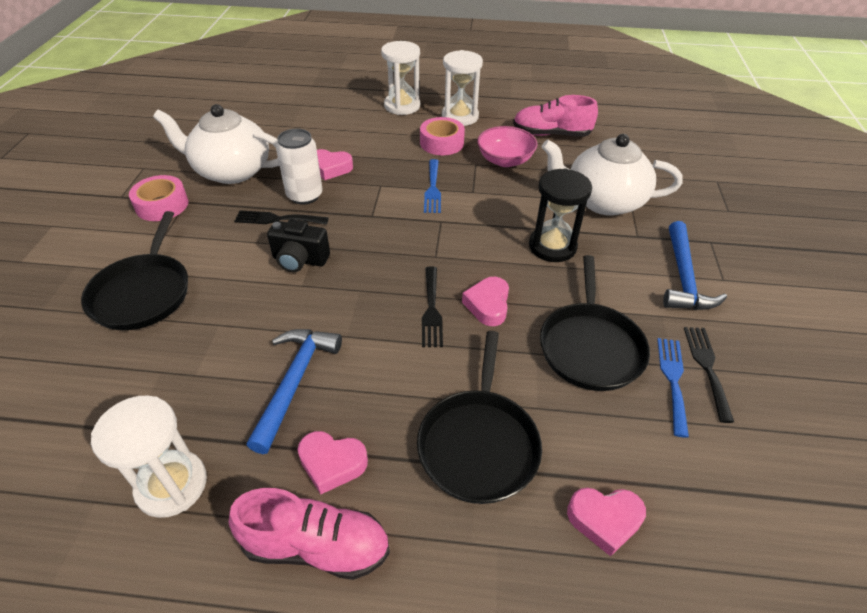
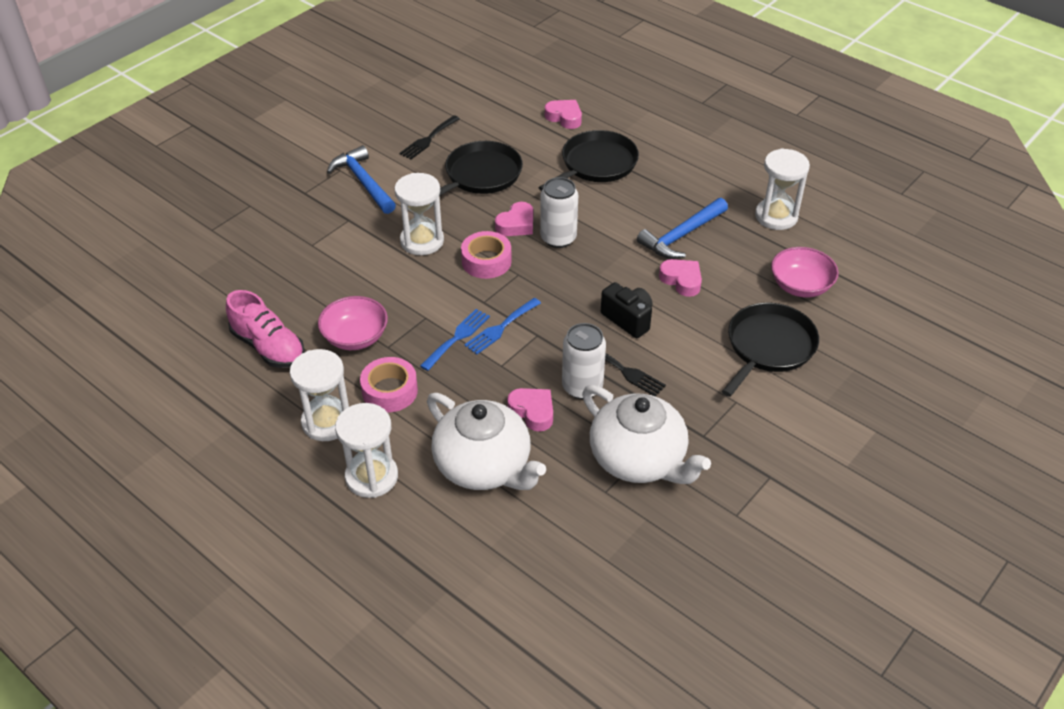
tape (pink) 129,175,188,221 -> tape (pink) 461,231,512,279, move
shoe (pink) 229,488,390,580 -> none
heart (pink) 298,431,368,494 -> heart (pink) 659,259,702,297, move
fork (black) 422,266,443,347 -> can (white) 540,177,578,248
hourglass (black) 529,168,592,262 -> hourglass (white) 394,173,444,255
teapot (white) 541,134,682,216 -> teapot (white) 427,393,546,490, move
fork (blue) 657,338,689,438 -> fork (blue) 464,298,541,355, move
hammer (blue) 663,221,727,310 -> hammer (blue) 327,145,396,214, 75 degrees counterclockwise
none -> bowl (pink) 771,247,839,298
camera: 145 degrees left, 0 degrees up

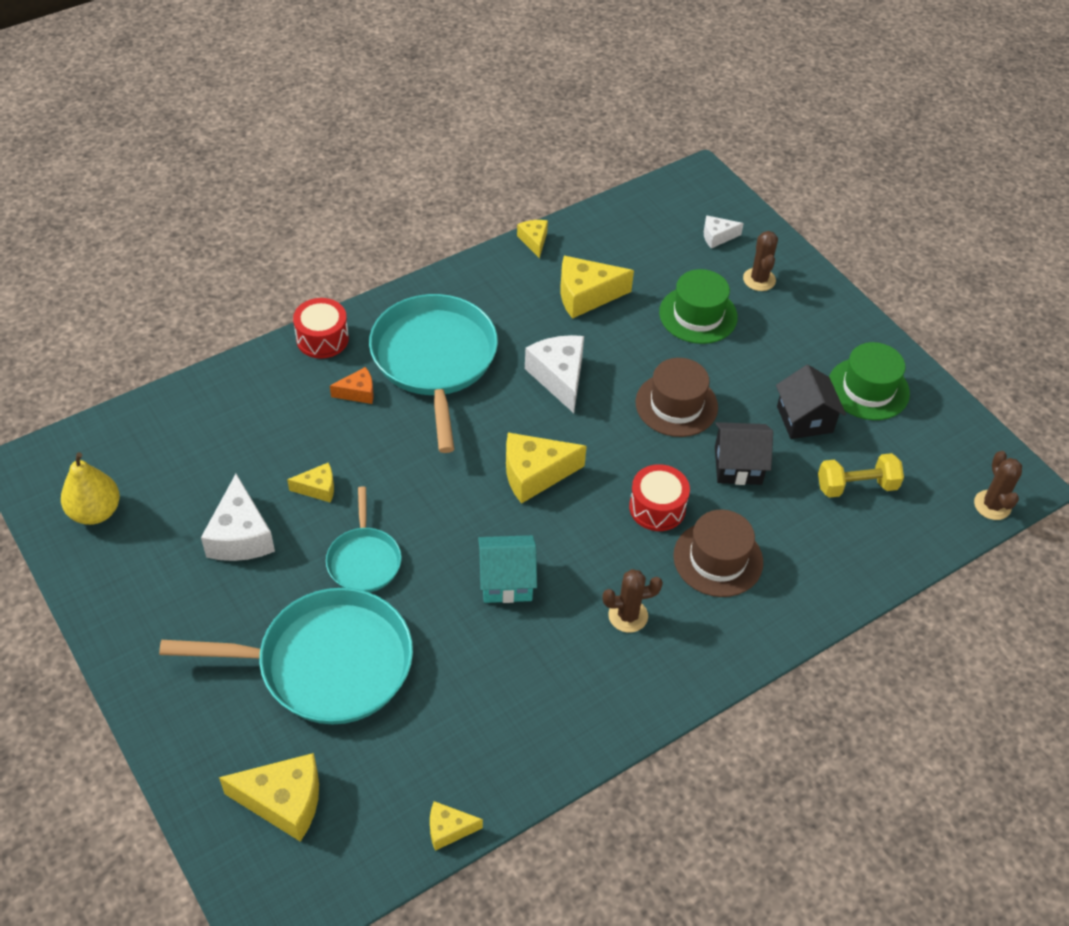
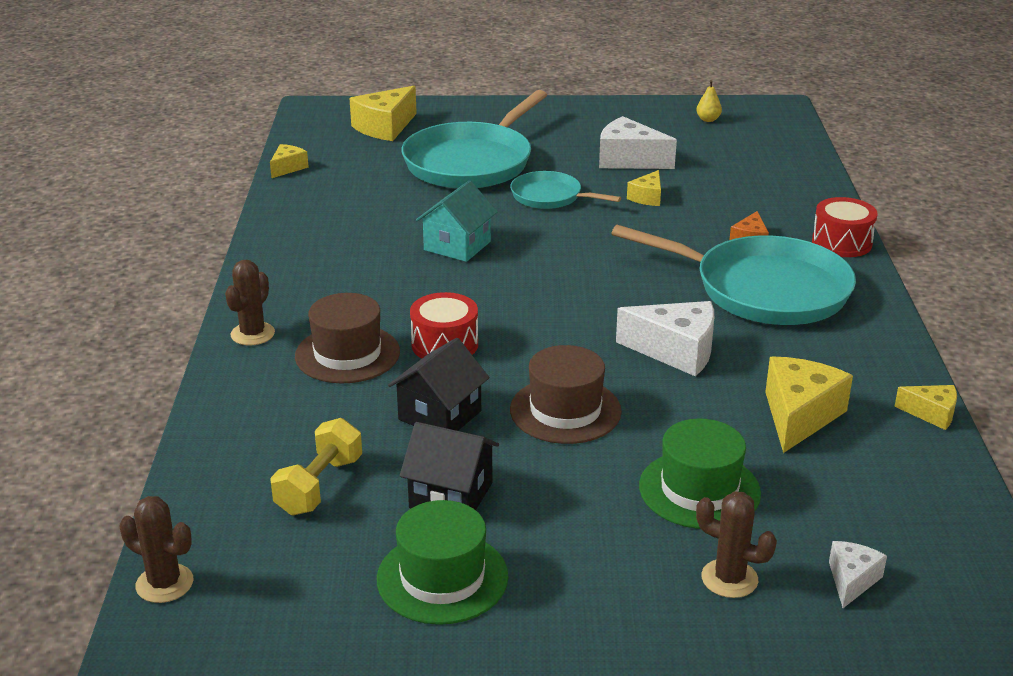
pear (yellow) 61,452,120,525 -> pear (yellow) 696,80,722,122, x0.52
cheese (yellow) 506,432,587,504 -> none
cactus (brown) 603,569,663,633 -> cactus (brown) 225,260,275,345, move
camera: 125 degrees right, 20 degrees down

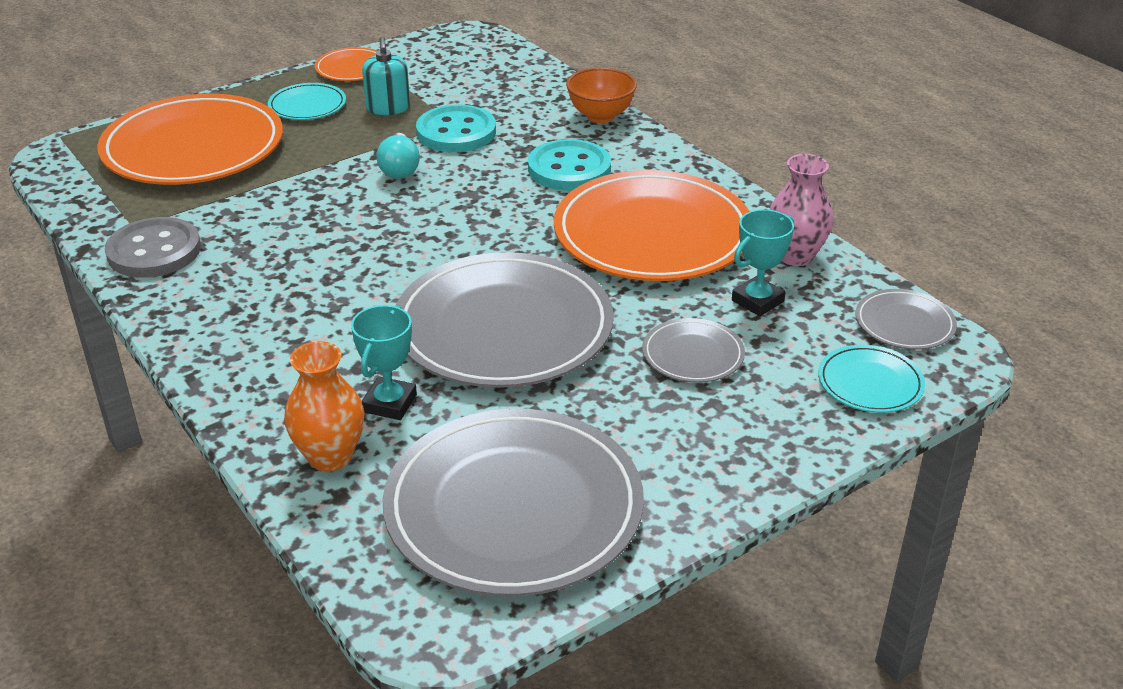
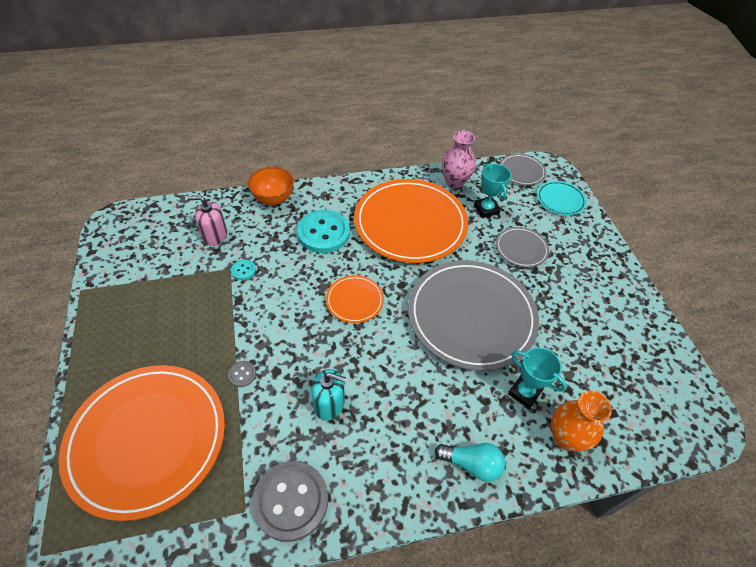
plate (turquoise) 268,83,346,120 -> none
plate (orange) 315,47,377,81 -> plate (orange) 326,275,384,323, move
soap dispenser (turquoise) 362,37,410,115 -> soap dispenser (turquoise) 311,369,346,420, move
light bulb (turquoise) 377,133,420,178 -> light bulb (turquoise) 435,443,505,482, move
plate (grey) 382,409,644,597 -> none
button (turquoise) 416,105,496,152 -> button (turquoise) 231,260,256,280, x0.43
none -> soap dispenser (pink) 188,196,227,246
none -> button (grey) 228,361,256,387
camera: 70 degrees left, 15 degrees up

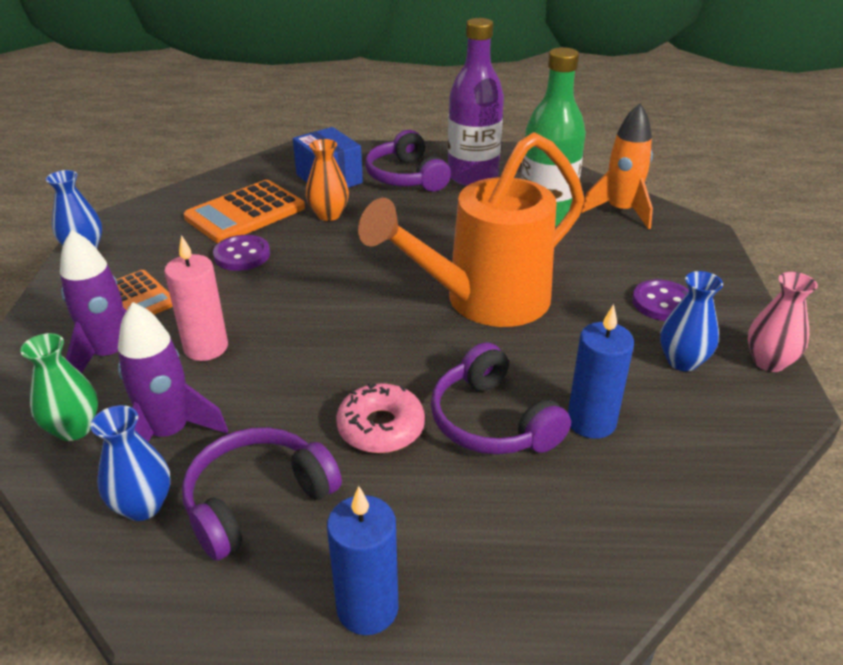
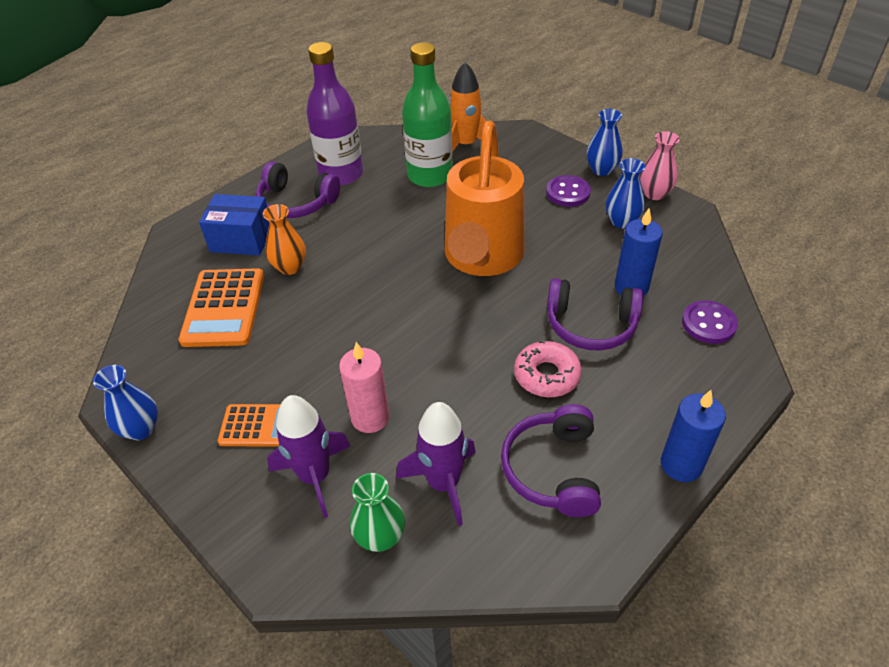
vase (blue) 91,405,170,521 -> vase (blue) 587,109,623,176, move
button (purple) 213,235,270,271 -> button (purple) 682,300,738,344, move
camera: 45 degrees left, 10 degrees up

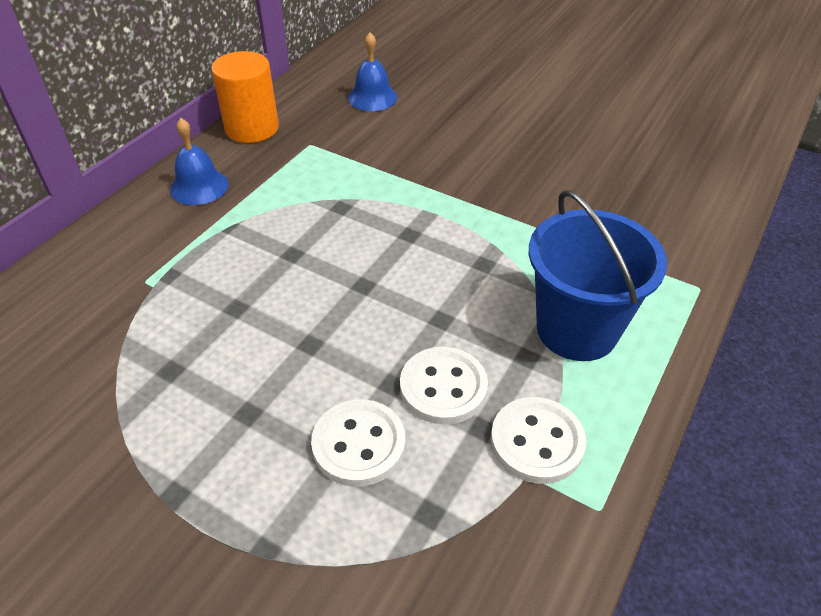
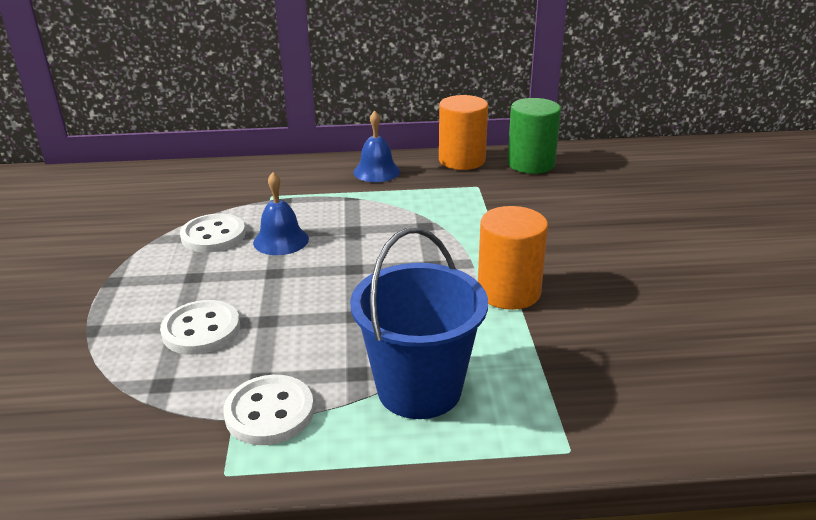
bell (blue) 348,32,397,111 -> bell (blue) 253,172,309,255, move
button (white) 400,347,488,425 -> button (white) 180,214,246,253, move
none -> cylinder (orange) 478,206,548,310
none -> cylinder (green) 507,98,561,174
camera: 55 degrees right, 15 degrees down

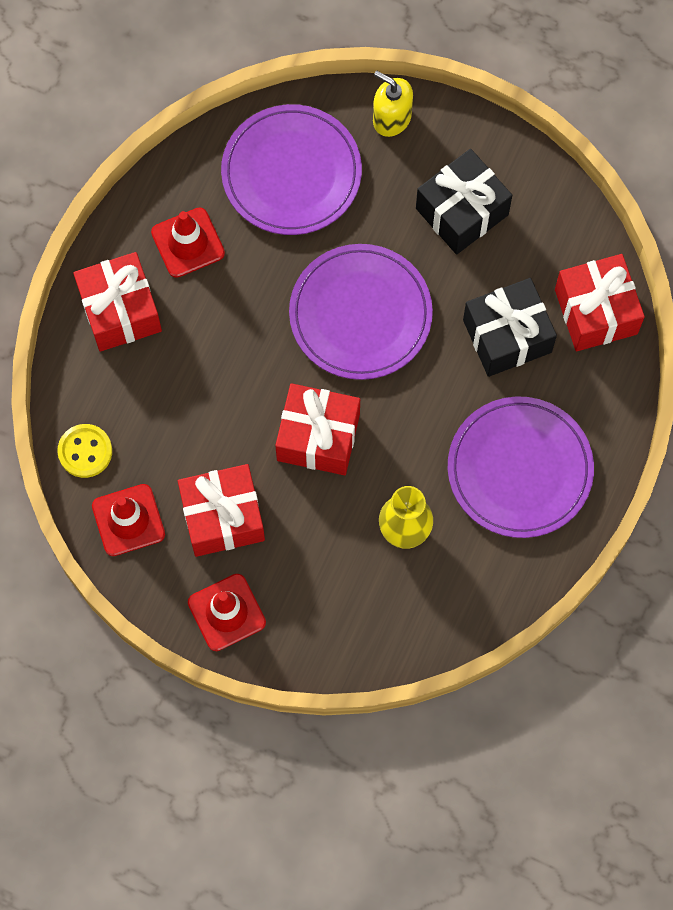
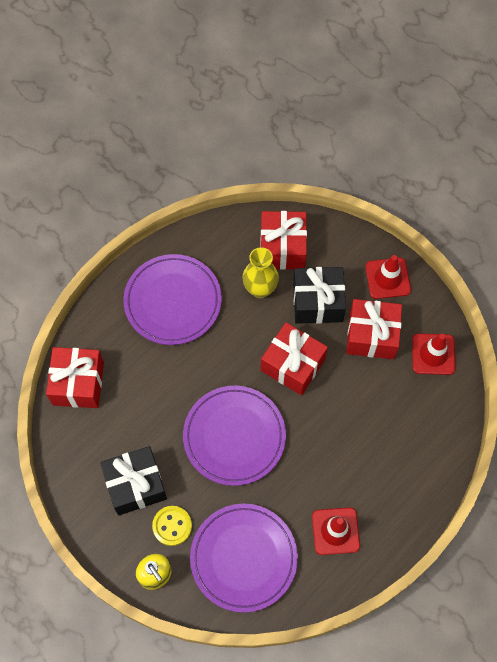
button (yellow) 57,424,112,478 -> button (yellow) 152,506,192,546, move
gift (red) 73,252,162,352 -> gift (red) 260,211,307,270, move
gift (black) 463,278,557,377 -> gift (black) 293,267,346,324, move
camera: 160 degrees left, 5 degrees down

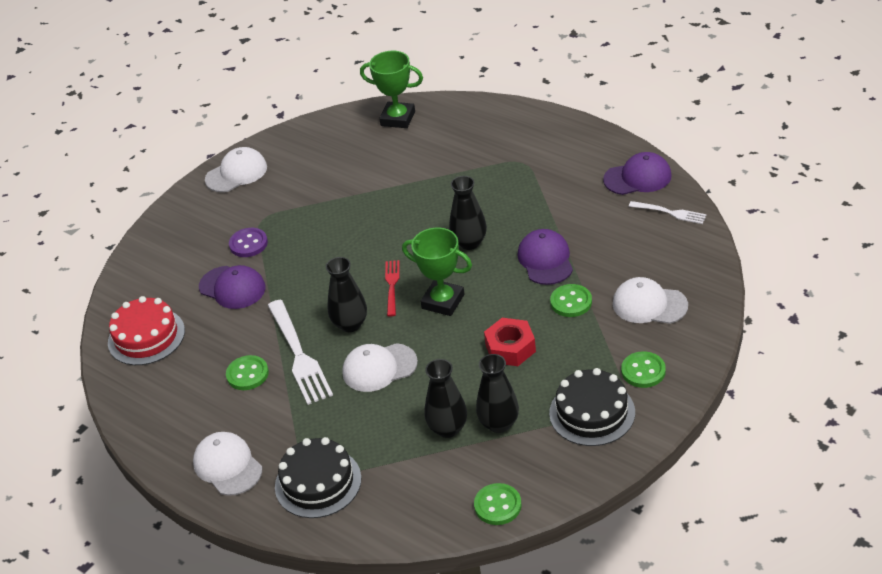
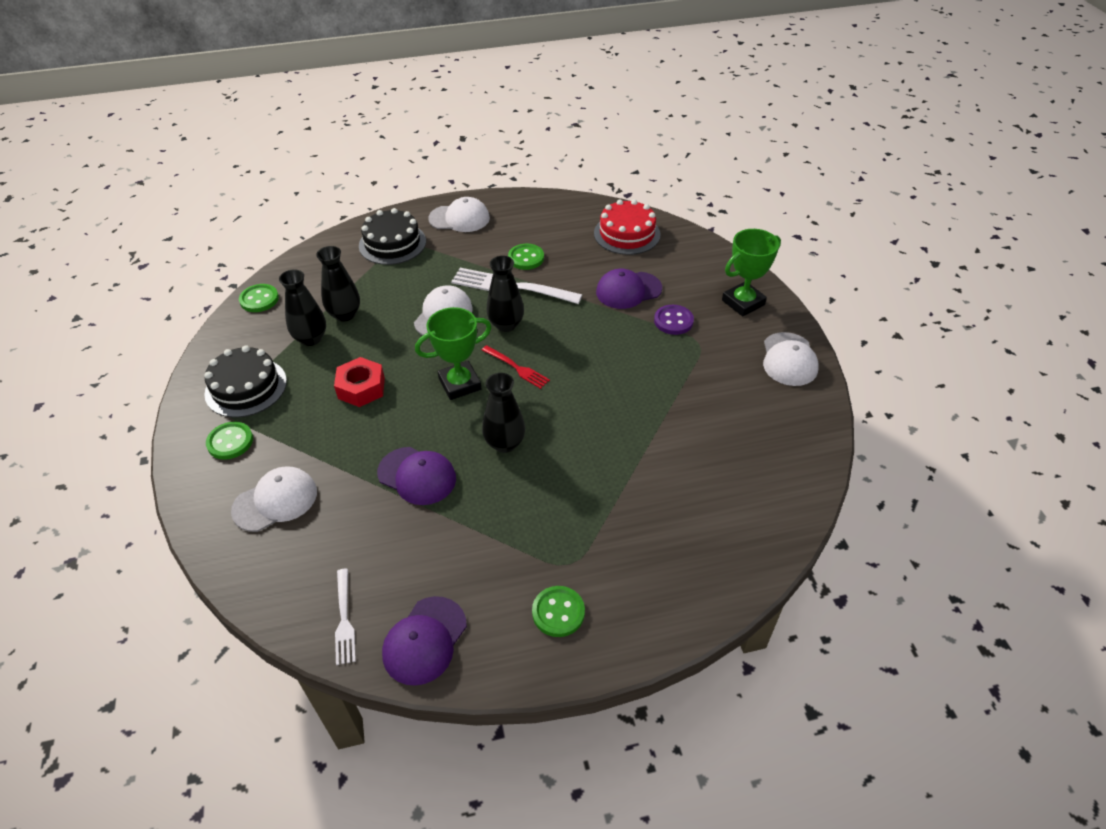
trophy (green) 360,51,423,128 -> trophy (green) 722,229,781,316, move
button (green) 550,284,592,317 -> button (green) 532,586,585,637, move
fork (white) 629,201,707,224 -> fork (white) 335,569,356,665, 75 degrees counterclockwise
camera: 125 degrees right, 5 degrees up

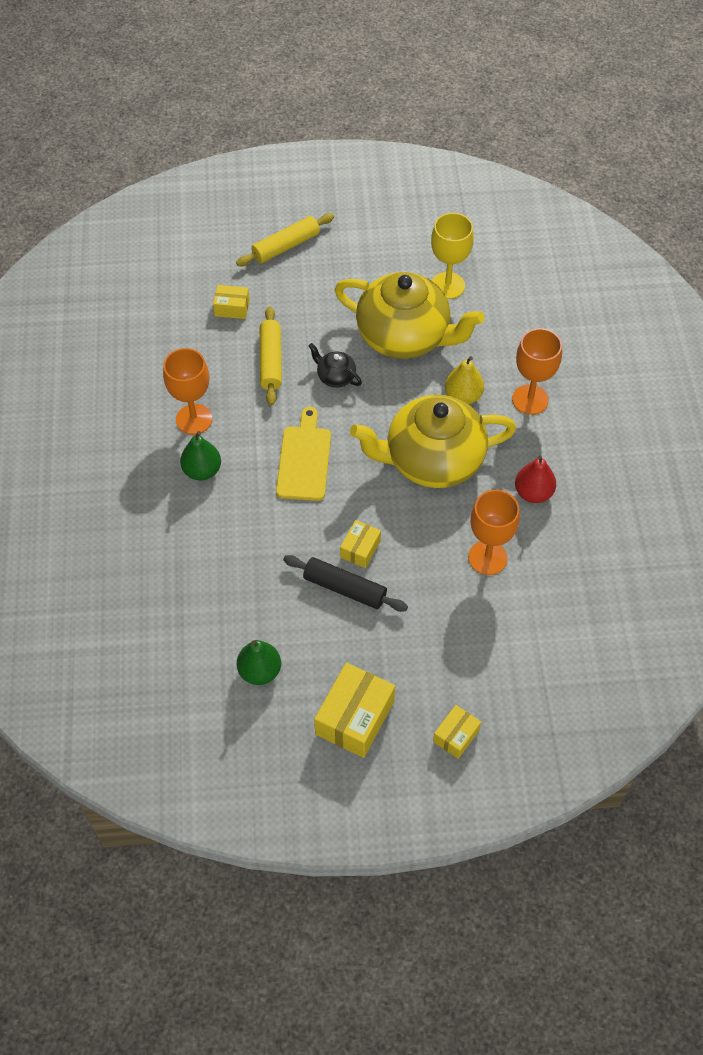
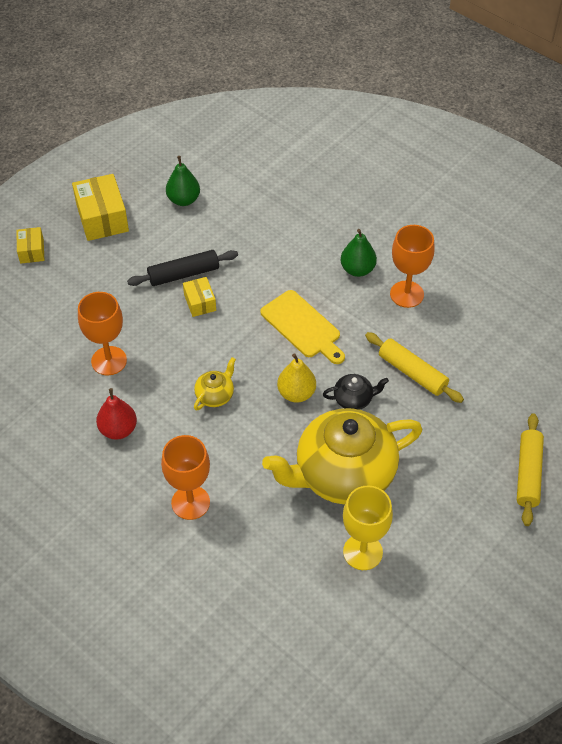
box (yellow) 213,285,250,319 -> none
teapot (yellow) 350,395,516,488 -> teapot (yellow) 194,357,236,410, x0.41
pear (yellow) 445,356,484,404 -> pear (yellow) 277,353,316,403, move
camera: 135 degrees right, 5 degrees down

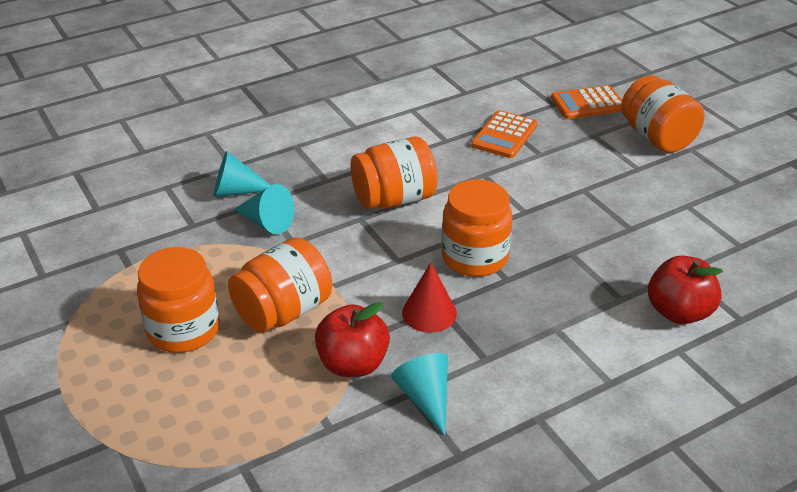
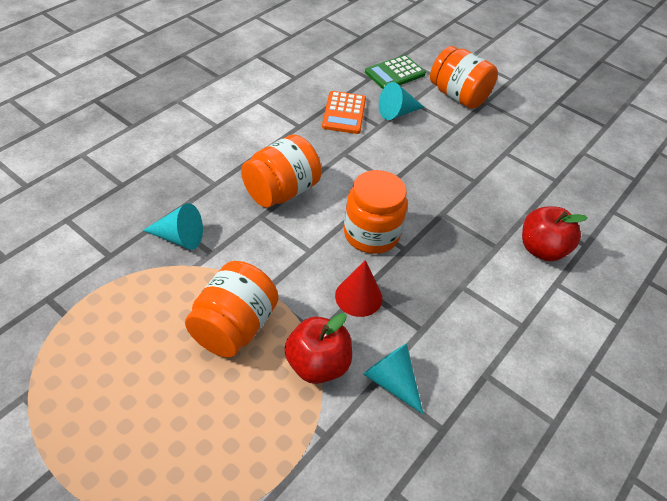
jar (orange) 137,247,220,353 -> none
cone (turquoise) 214,151,271,197 -> cone (turquoise) 379,82,424,120, move
calculator (orange) 551,85,622,119 -> calculator (green) 365,55,426,89
camera: 25 degrees left, 10 degrees up

